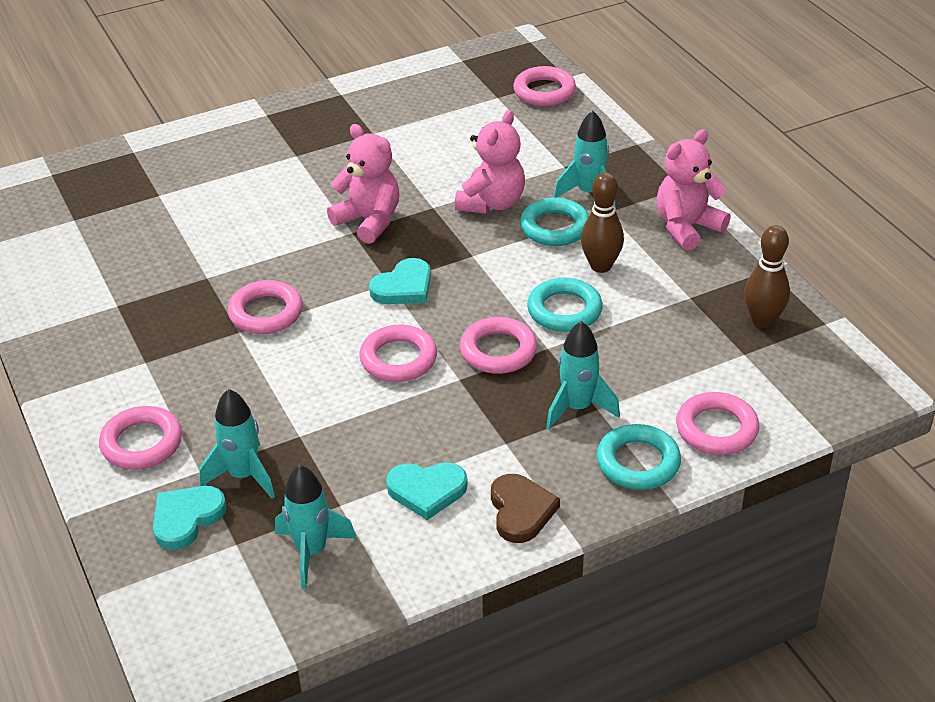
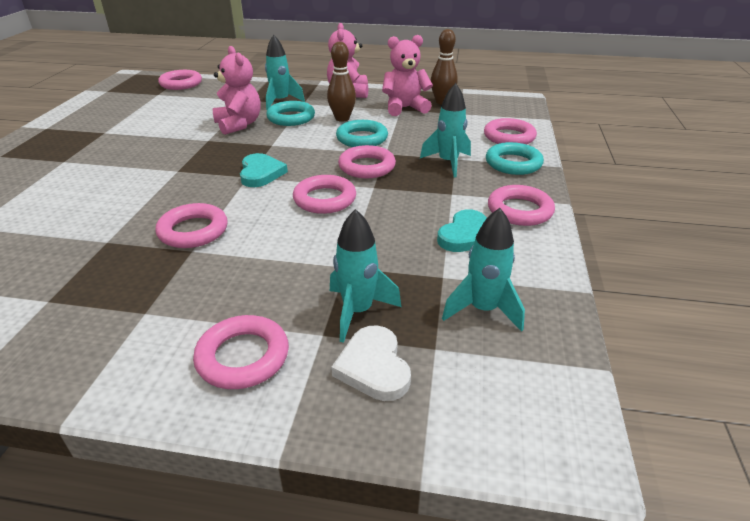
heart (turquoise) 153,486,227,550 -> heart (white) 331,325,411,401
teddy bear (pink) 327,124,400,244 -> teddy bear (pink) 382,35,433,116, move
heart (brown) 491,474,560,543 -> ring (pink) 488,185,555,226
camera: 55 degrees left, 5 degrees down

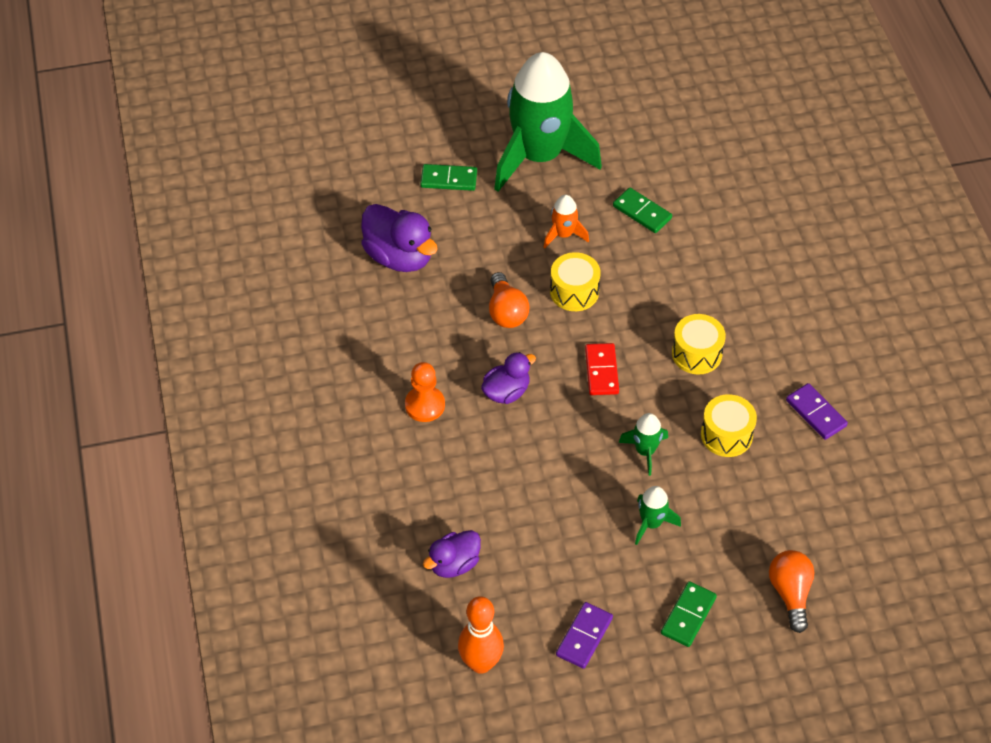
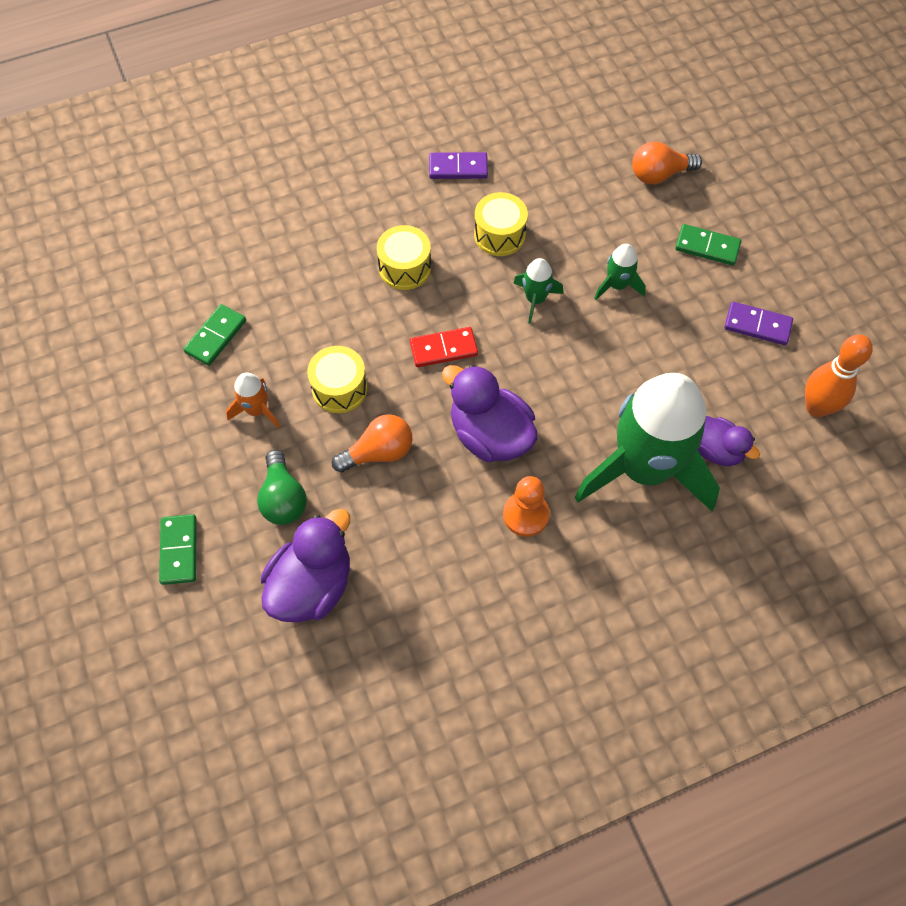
duck (purple) 481,352,536,404 -> duck (purple) 442,365,538,462, x1.61
rocket (green) 494,52,602,192 -> rocket (green) 575,373,720,511, move
domino (purple) 786,383,848,440 -> domino (purple) 429,152,488,179, 45 degrees clockwise
none -> light bulb (green) 257,450,307,525
camera: 100 degrees left, 10 degrees up

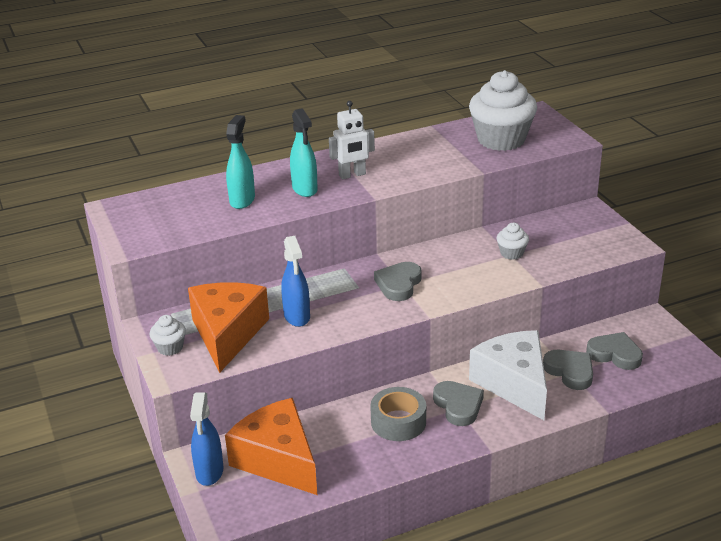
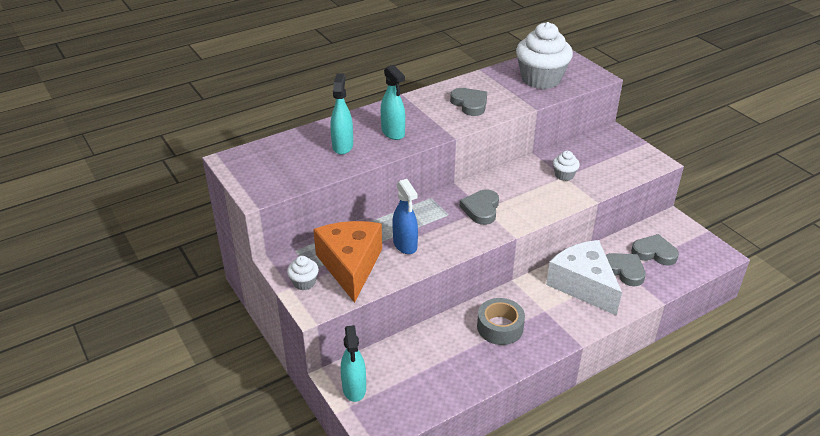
spray bottle (blue) 190,392,223,486 -> spray bottle (turquoise) 341,325,366,402
cheese (orange) 225,398,317,495 -> none
robot (white) 329,101,375,179 -> none
heart (grey) 433,381,484,426 -> heart (grey) 450,88,487,116, move
camera: 10 degrees left, 5 degrees up

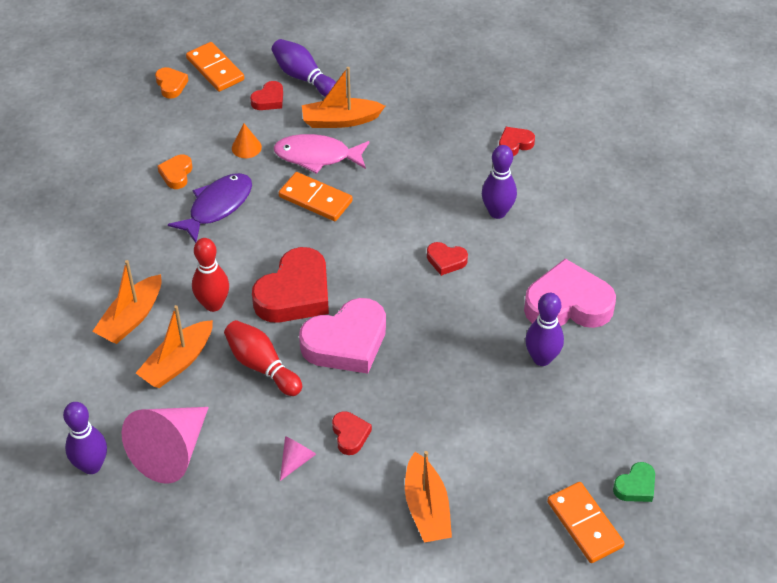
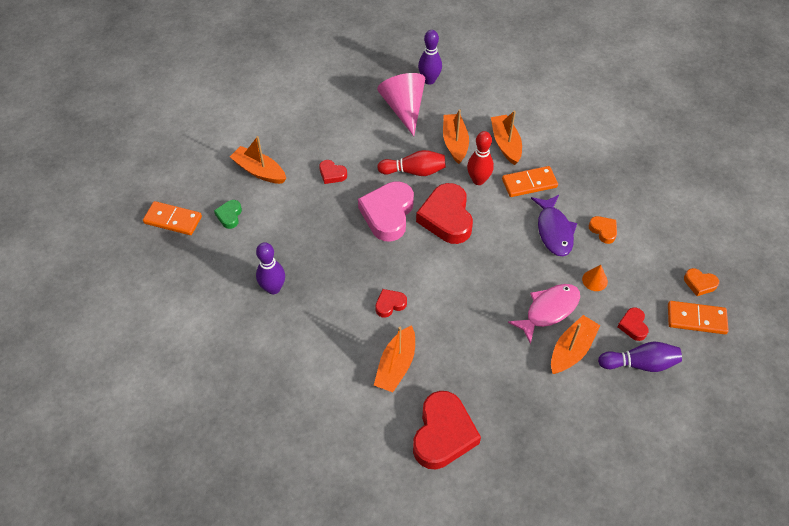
domino (orange) 279,172,353,221 -> domino (orange) 502,166,558,197, move
cone (pink) 280,436,316,481 -> none
bowling pin (purple) 482,145,517,219 -> boat (orange) 374,325,415,392
heart (red) 499,127,535,156 -> heart (red) 413,391,481,469, x2.10
heart (pink) 524,259,616,328 -> none
heart (green) 613,462,655,502 -> heart (green) 214,200,242,229, move
camera: 135 degrees right, 5 degrees up

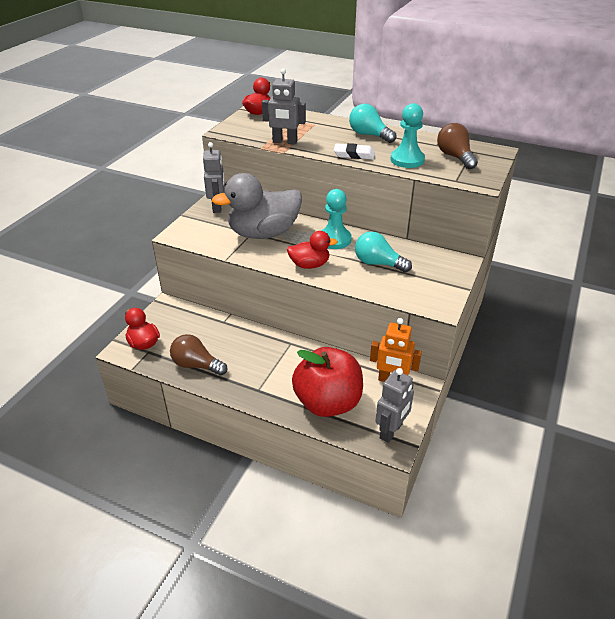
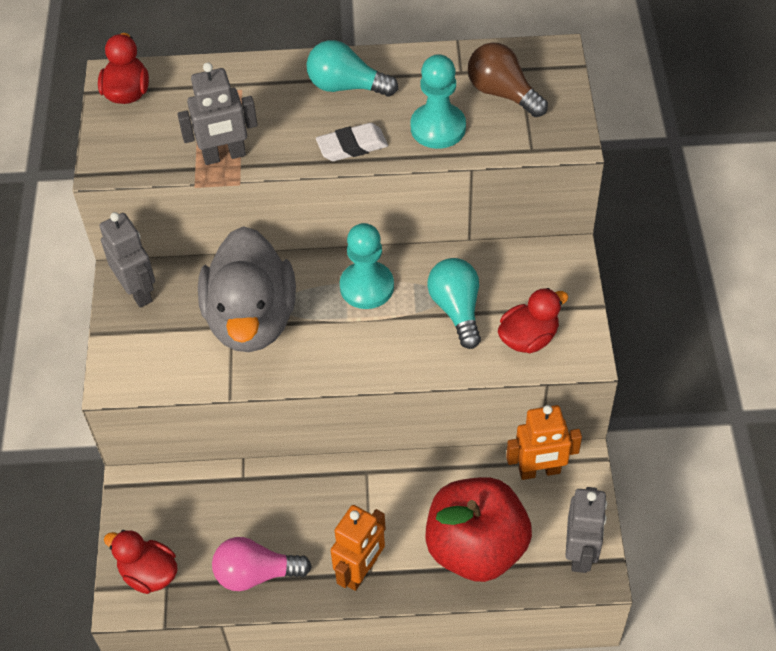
light bulb (brown) 170,334,227,376 -> light bulb (pink) 212,537,312,591
duck (grey) 212,173,302,239 -> duck (grey) 198,226,296,352, 45 degrees counterclockwise
duck (red) 287,231,338,269 -> duck (red) 498,288,568,353, move
light bulb (turquoise) 355,232,412,273 -> light bulb (turquoise) 427,258,481,349, 75 degrees clockwise
none -> robot (orange) 330,505,386,591
camera: 25 degrees left, 15 degrees up

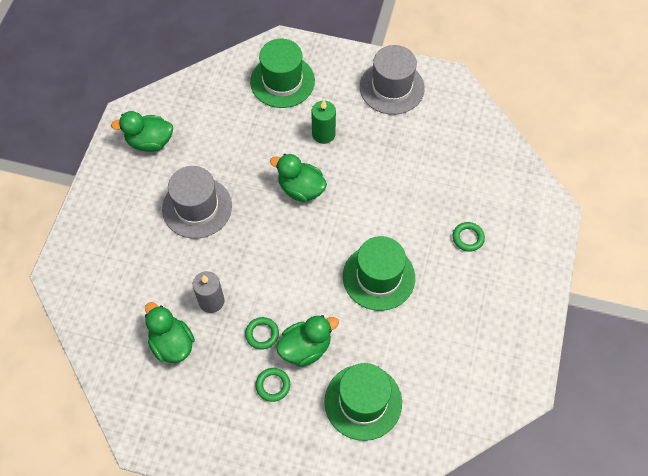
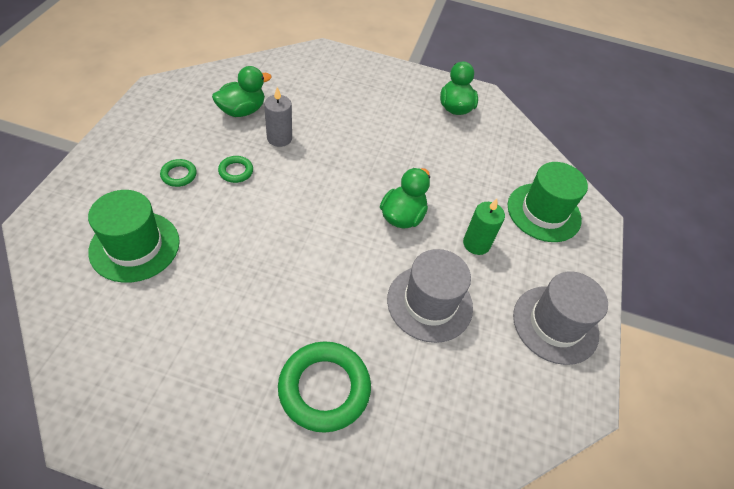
hat (grey) 162,166,232,239 -> hat (grey) 387,249,473,343, move
duck (green) 276,315,339,367 -> none
hat (green) 343,236,415,311 -> none
ring (green) 453,222,485,252 -> ring (green) 278,341,371,433, x2.07
camera: 85 degrees right, 10 degrees down

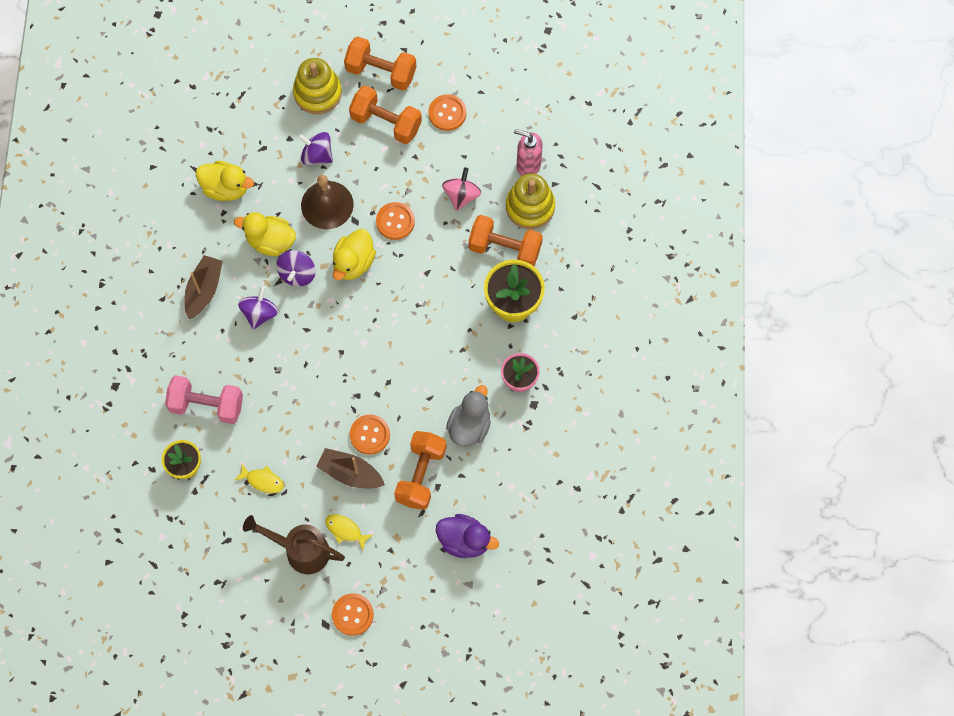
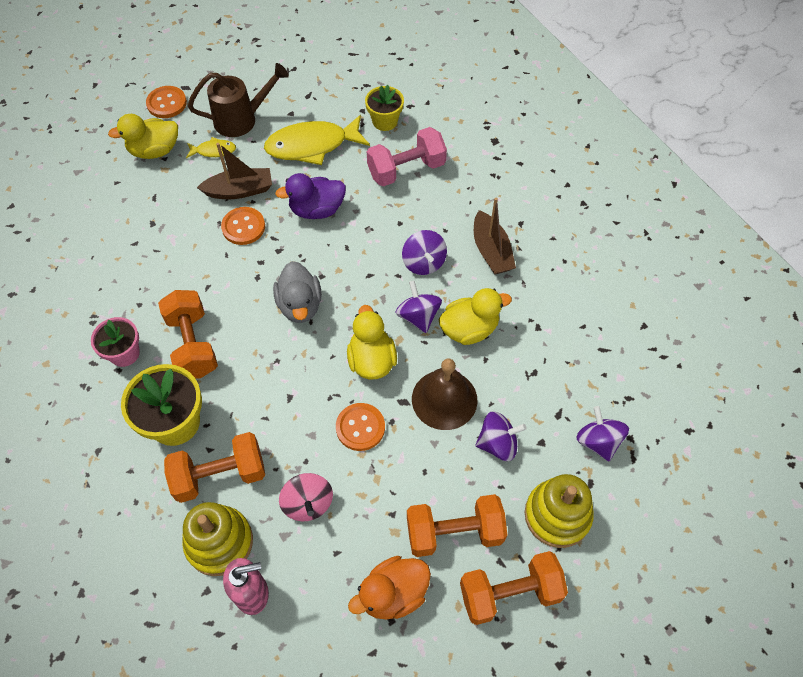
duck (yellow) 196,161,254,201 -> duck (yellow) 108,114,178,159, move
fish (yellow) 234,464,284,493 -> fish (yellow) 264,115,370,165, x2.09
dumbbell (orange) 394,431,447,510 -> dumbbell (orange) 158,290,218,379, move
button (orange) 428,94,466,131 -> duck (orange) 348,556,431,620
duck (purple) 436,514,499,558 -> duck (purple) 275,173,346,219, move
duck (grey) 446,385,491,447 -> duck (grey) 273,261,322,323, move
none -> spinning top (purple) 576,406,629,461
camera: 145 degrees right, 10 degrees down

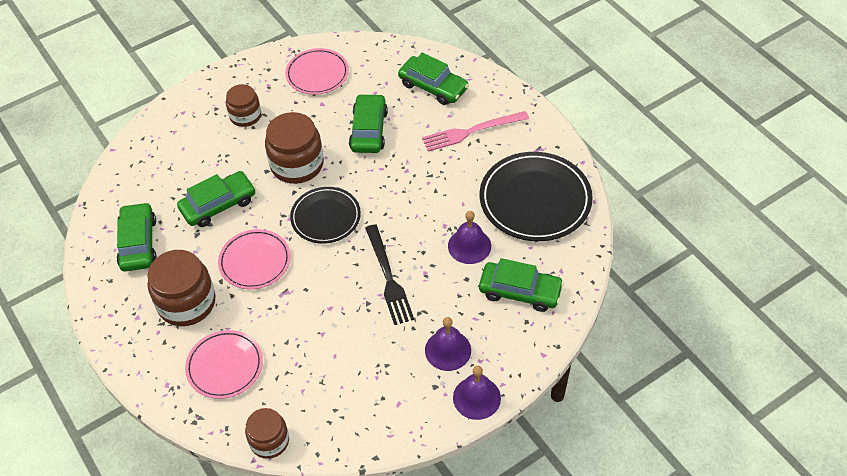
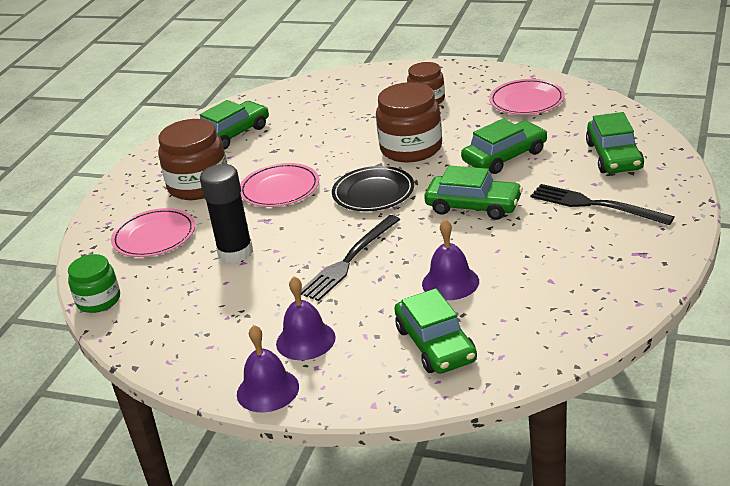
car (green) 177,171,256,227 -> car (green) 424,166,523,220, move
jar (brown) 245,408,289,459 -> jar (green) 68,254,120,313
fork (pink) 422,111,529,152 -> fork (black) 530,184,674,225
plate (black) 480,152,593,241 -> none
none -> glue stick (black) 200,164,253,263
camera: 55 degrees right, 20 degrees down

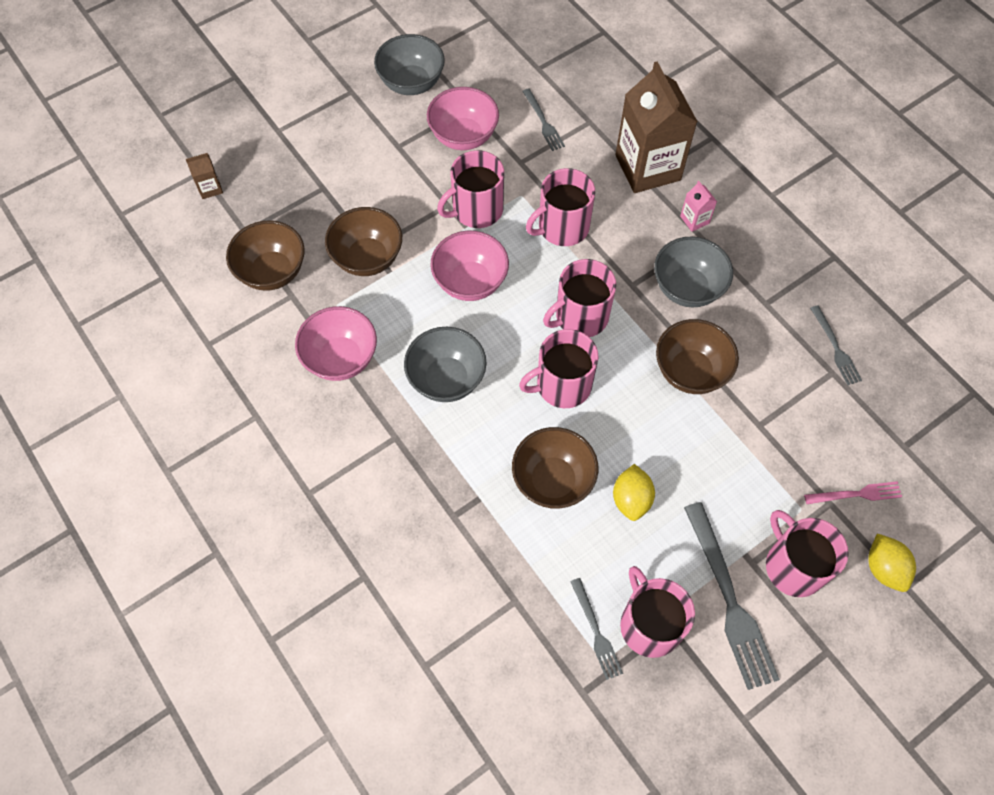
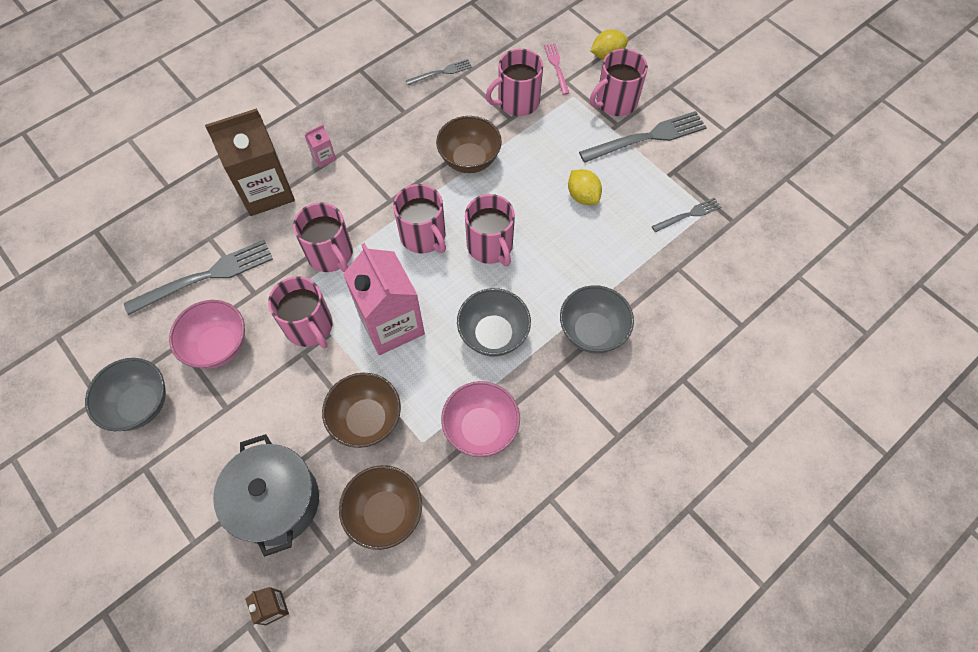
bowl (pink) 430,231,509,301 -> carton (pink) 343,243,425,355
bowl (brown) 512,427,599,509 -> none
fork (grey) 522,88,565,151 -> fork (grey) 124,240,273,315, x1.86
lemon (yellow) 613,464,655,521 -> lemon (yellow) 568,169,602,205, 60 degrees clockwise
mug (pink) 620,566,695,658 -> mug (pink) 486,49,543,116, move
bowl (grey) 654,236,733,307 -> bowl (grey) 560,285,634,354, move
none -> pot (grey) 213,434,319,557
camera: 95 degrees left, 0 degrees up

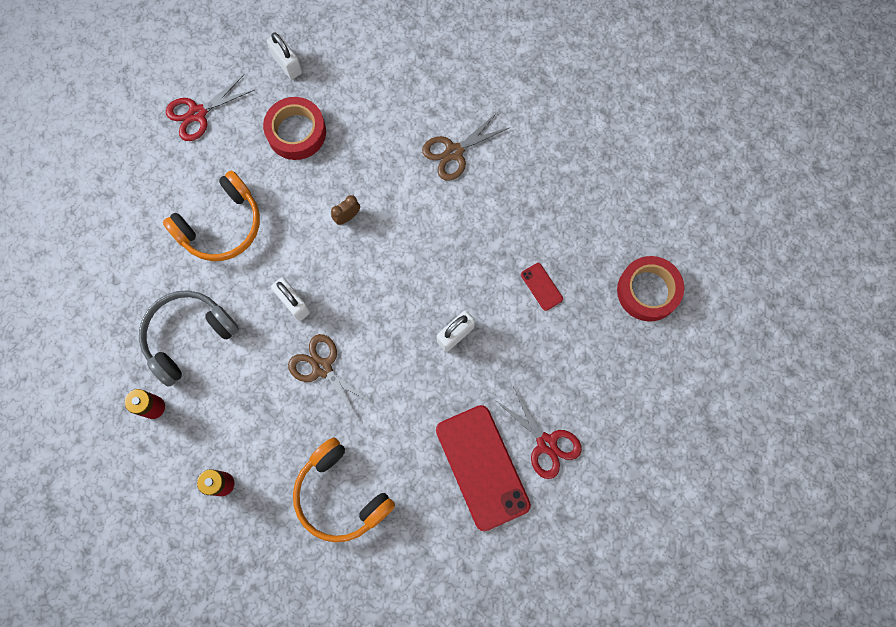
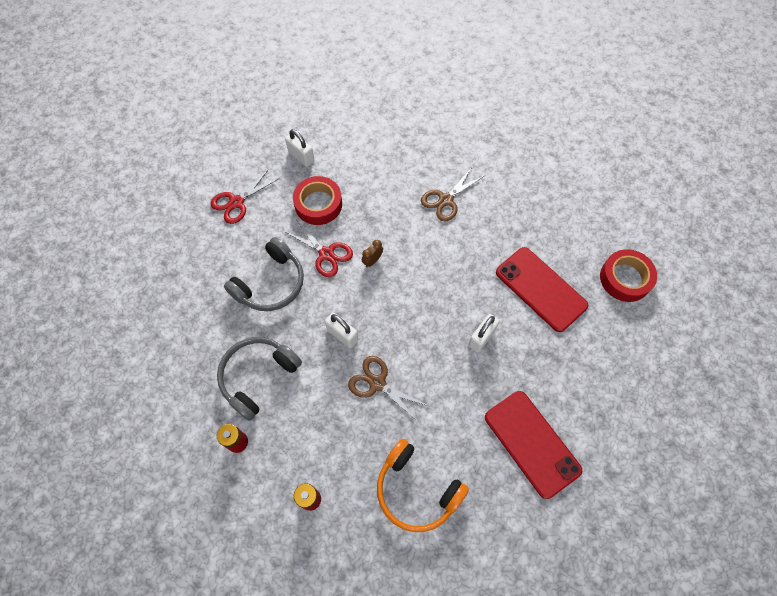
headphones (orange) 163,170,260,261 -> headphones (grey) 224,237,304,311
scissors (red) 496,387,582,479 -> scissors (red) 284,219,353,277, move
phone (red) 521,263,563,311 -> phone (red) 496,247,588,332, x2.36
camera: 10 degrees left, 10 degrees down

